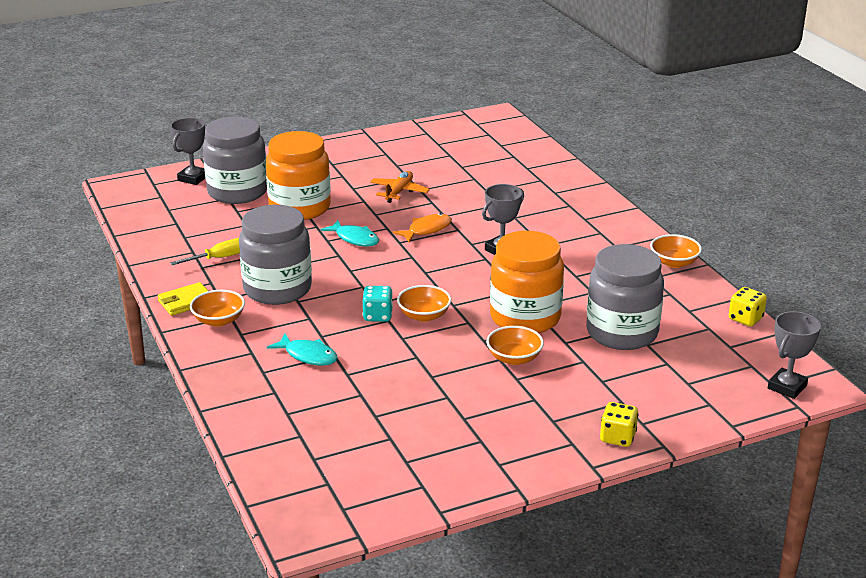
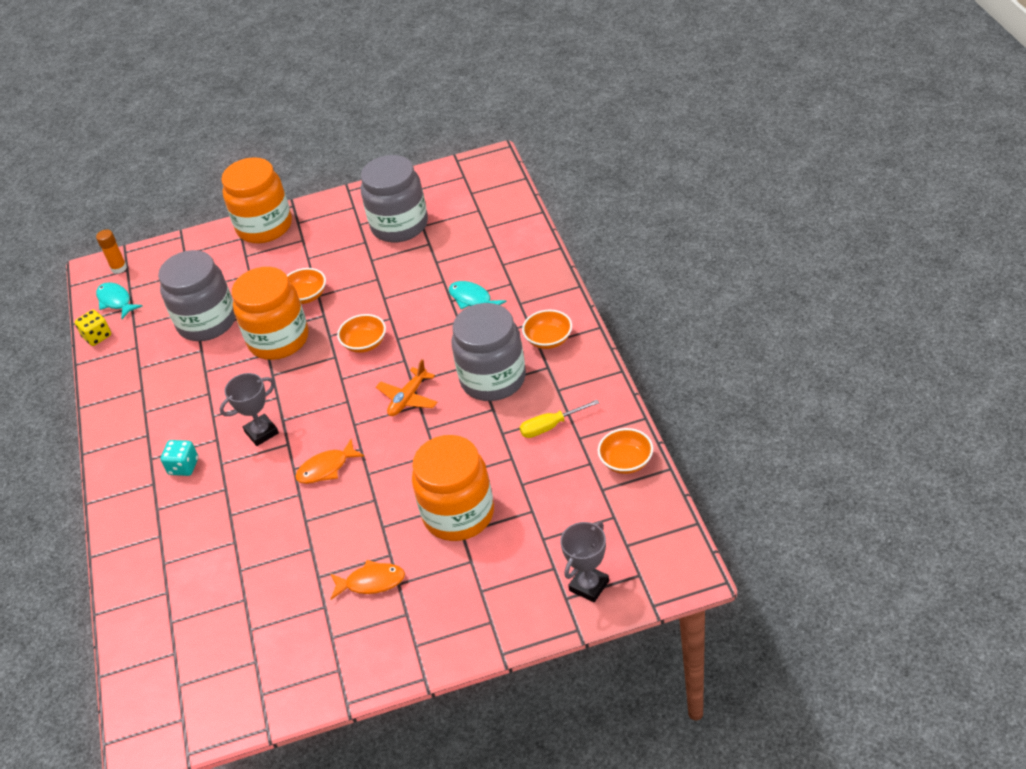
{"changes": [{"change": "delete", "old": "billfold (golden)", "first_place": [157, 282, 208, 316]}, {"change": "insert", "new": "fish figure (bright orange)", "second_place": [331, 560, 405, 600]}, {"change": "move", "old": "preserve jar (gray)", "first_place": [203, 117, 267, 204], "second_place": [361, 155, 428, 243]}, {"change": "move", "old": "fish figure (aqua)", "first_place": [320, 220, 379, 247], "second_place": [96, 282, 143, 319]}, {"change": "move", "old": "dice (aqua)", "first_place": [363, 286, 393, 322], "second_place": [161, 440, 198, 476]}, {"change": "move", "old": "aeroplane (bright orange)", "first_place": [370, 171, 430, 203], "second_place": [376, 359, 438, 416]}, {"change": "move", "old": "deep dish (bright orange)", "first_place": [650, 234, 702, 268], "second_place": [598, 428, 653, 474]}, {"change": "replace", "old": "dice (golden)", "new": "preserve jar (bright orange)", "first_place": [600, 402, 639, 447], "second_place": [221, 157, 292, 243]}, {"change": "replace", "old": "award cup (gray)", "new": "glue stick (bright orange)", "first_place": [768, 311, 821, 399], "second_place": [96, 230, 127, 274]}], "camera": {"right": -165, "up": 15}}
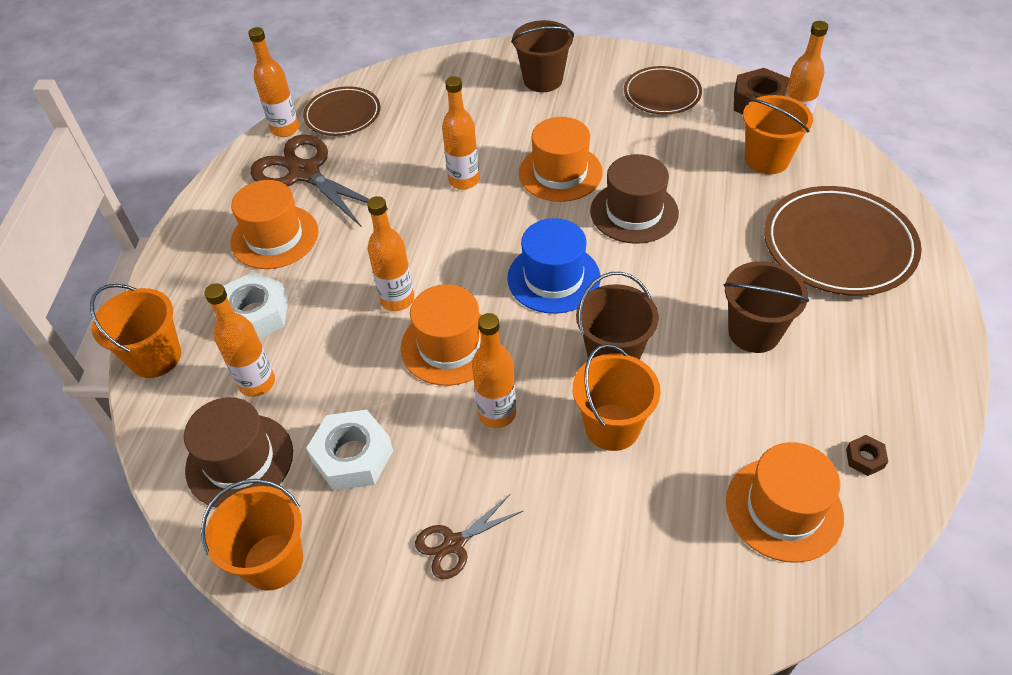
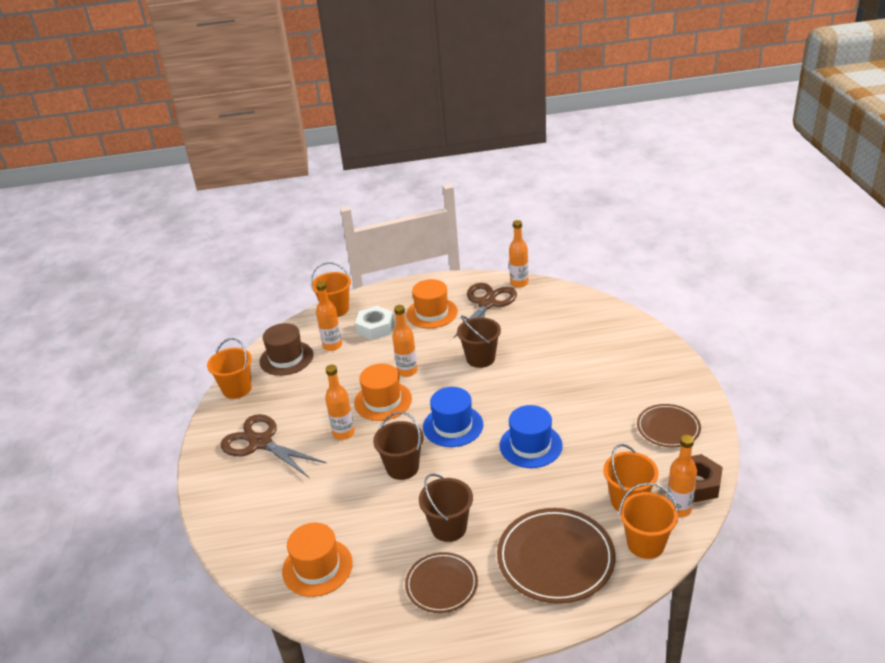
{"changes": [{"change": "delete", "old": "hex nut (pure white)", "first_place": [306, 409, 393, 491]}, {"change": "delete", "old": "bottle (bright orange)", "first_place": [442, 76, 479, 190]}, {"change": "delete", "old": "hat (bright orange)", "first_place": [519, 117, 603, 202]}, {"change": "delete", "old": "hex nut (dark brown)", "first_place": [846, 435, 888, 476]}, {"change": "move", "old": "dinner plate (dark brown)", "first_place": [303, 86, 381, 136], "second_place": [405, 552, 478, 613]}, {"change": "move", "old": "bucket (dark brown)", "first_place": [511, 20, 574, 92], "second_place": [457, 316, 501, 368]}, {"change": "move", "old": "bucket (bright orange)", "first_place": [573, 344, 660, 451], "second_place": [619, 483, 678, 559]}, {"change": "recolor", "old": "hat (dark brown)", "new": "hat (royal blue)", "first_place": [590, 154, 679, 244], "second_place": [499, 405, 563, 468]}, {"change": "resize", "old": "pair of scissors (dark brown)", "first_place": [415, 494, 524, 579], "second_place": [220, 414, 326, 478], "factor": 1.94}], "camera": {"right": 70, "up": -15}}
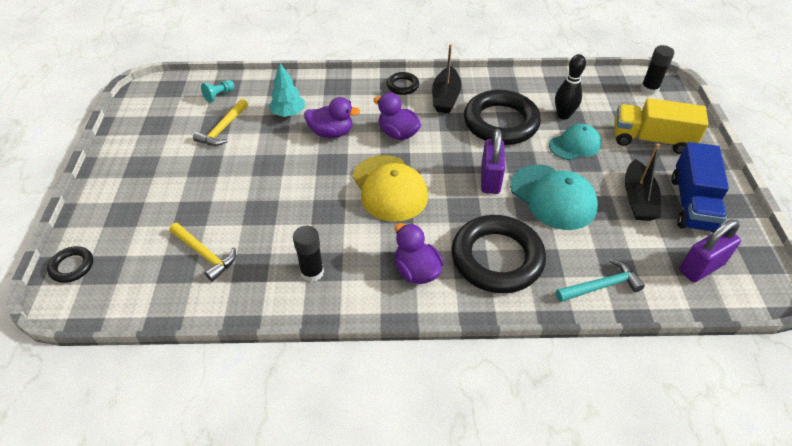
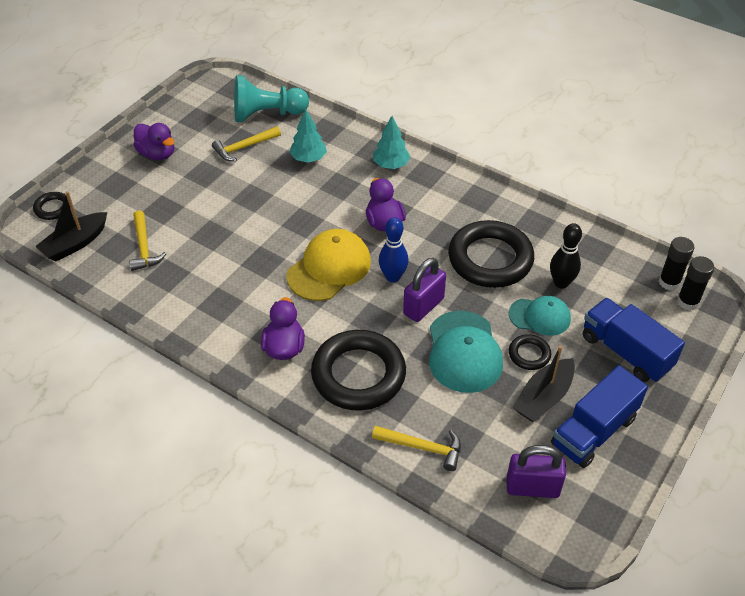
{"changes": [{"change": "insert", "new": "fir tree (aqua)", "second_place": [373, 116, 410, 169]}, {"change": "insert", "new": "bowling pin (royal blue)", "second_place": [379, 217, 409, 283]}, {"change": "move", "old": "glue stick (jet-black)", "first_place": [293, 226, 324, 282], "second_place": [659, 237, 694, 290]}, {"change": "move", "old": "duck (purple)", "first_place": [304, 97, 360, 138], "second_place": [134, 123, 175, 160]}, {"change": "move", "old": "hoop (jet-black)", "first_place": [387, 72, 419, 95], "second_place": [509, 334, 551, 370]}, {"change": "move", "old": "boat (jet-black)", "first_place": [432, 44, 461, 113], "second_place": [35, 191, 108, 262]}, {"change": "recolor", "old": "hammer (aqua)", "new": "hammer (golden)", "first_place": [556, 259, 645, 302], "second_place": [372, 426, 461, 471]}, {"change": "recolor", "old": "lorry (golden)", "new": "lorry (royal blue)", "first_place": [615, 98, 708, 154], "second_place": [583, 298, 685, 382]}, {"change": "rotate", "old": "cap (golden)", "first_place": [352, 155, 428, 222], "second_place": [286, 229, 371, 301], "degrees": -150}, {"change": "resize", "old": "pawn (aqua)", "first_place": [201, 80, 235, 102], "second_place": [234, 75, 309, 122], "factor": 2.29}], "camera": {"right": 35, "up": 0}}
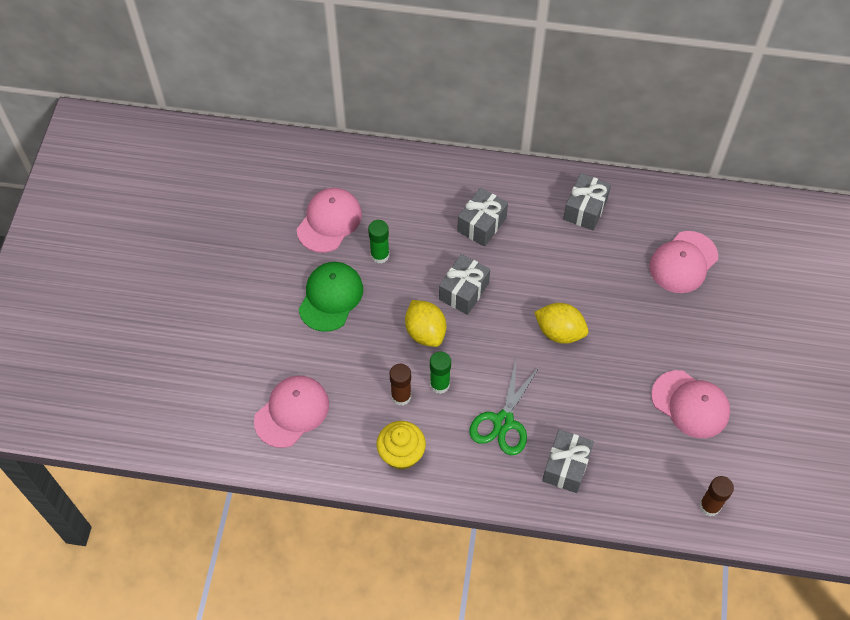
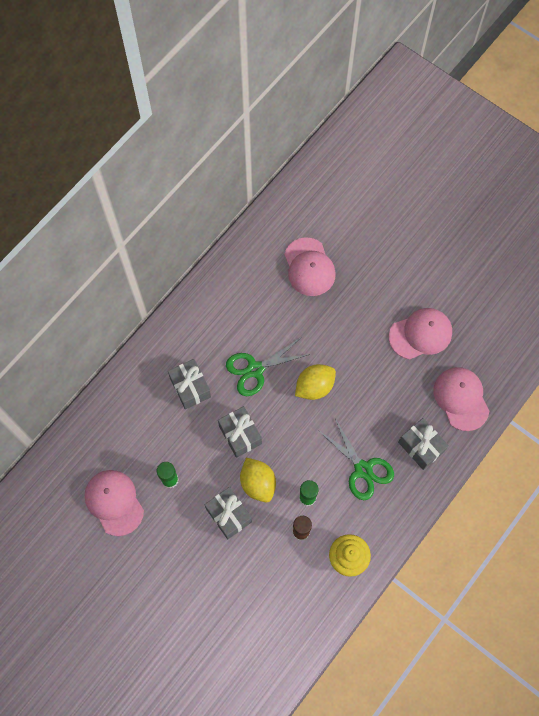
{"changes": [{"change": "delete", "old": "cap (green)", "first_place": [298, 262, 363, 332]}, {"change": "delete", "old": "glue stick (dark brown)", "first_place": [700, 476, 734, 516]}, {"change": "insert", "new": "pair of scissors (green)", "second_place": [226, 337, 310, 396]}, {"change": "move", "old": "cap (pink)", "first_place": [254, 376, 329, 448], "second_place": [434, 367, 489, 431]}, {"change": "move", "old": "gift (gray)", "first_place": [563, 173, 611, 231], "second_place": [205, 487, 252, 539]}, {"change": "rotate", "old": "lemon (golden)", "first_place": [405, 300, 446, 347], "second_place": [240, 458, 276, 503], "degrees": 60}], "camera": {"right": -60, "up": 10}}
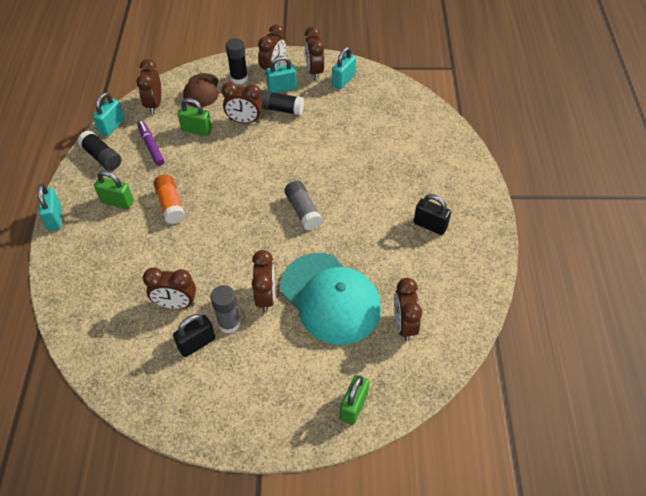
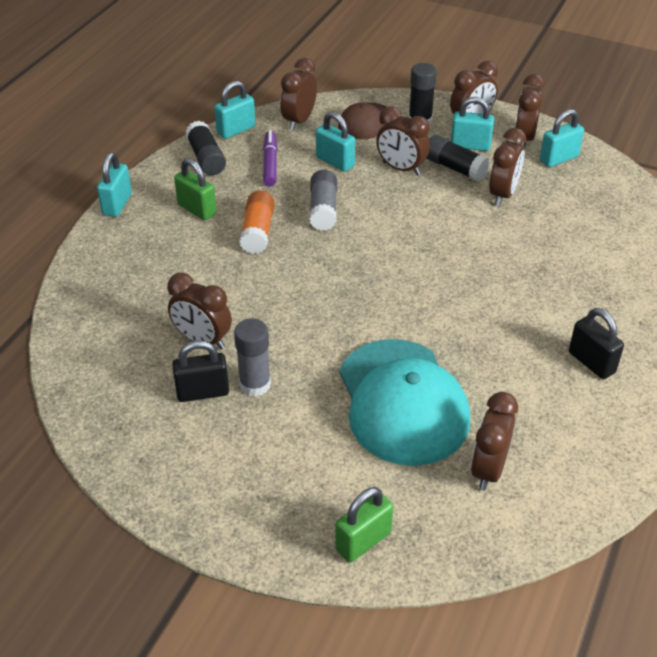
{"changes": [{"change": "move", "old": "bedside clock (dark brown)", "first_place": [252, 250, 275, 313], "second_place": [489, 128, 527, 206]}, {"change": "move", "old": "glue stick (gray)", "first_place": [284, 181, 323, 230], "second_place": [309, 170, 337, 231]}, {"change": "recolor", "old": "lock (green)", "new": "lock (aqua)", "first_place": [178, 98, 212, 136], "second_place": [316, 112, 355, 172]}], "camera": {"right": 25, "up": -10}}
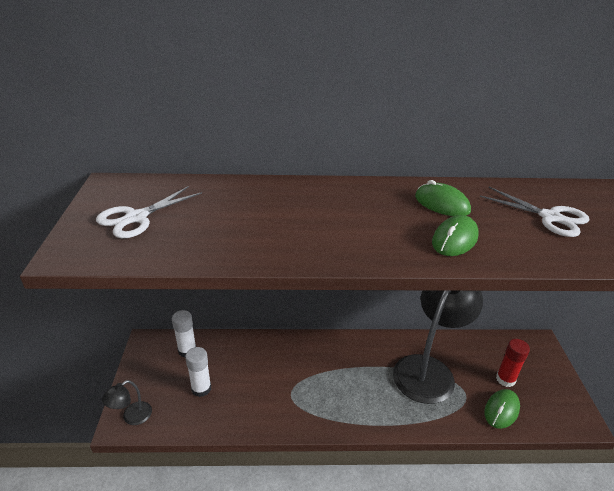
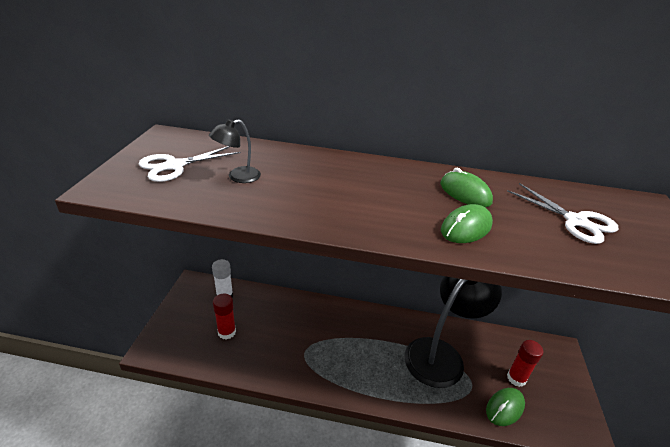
{"changes": [{"change": "move", "old": "reading lamp (jet-black)", "first_place": [102, 380, 152, 425], "second_place": [209, 119, 261, 183]}, {"change": "recolor", "old": "glue stick (pure white)", "new": "glue stick (scarlet)", "first_place": [185, 347, 211, 397], "second_place": [213, 294, 236, 340]}], "camera": {"right": 10, "up": 0}}
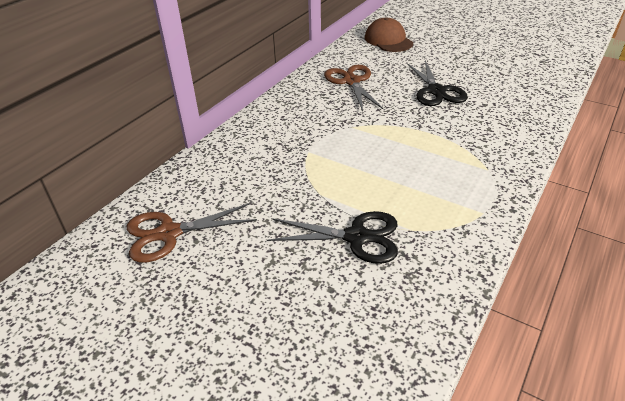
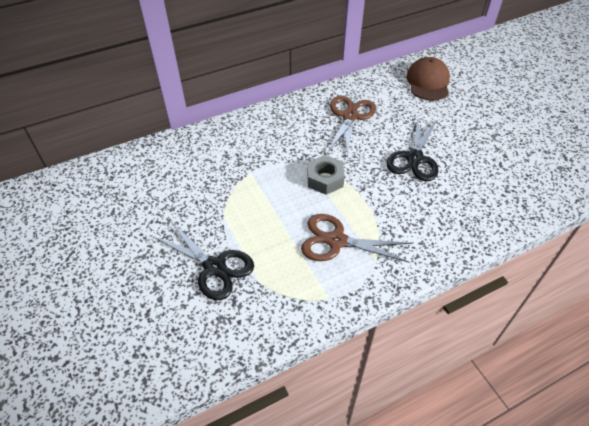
{"changes": [{"change": "insert", "new": "hex nut (gray)", "second_place": [308, 155, 345, 195]}, {"change": "move", "old": "pair of scissors (dark brown)", "first_place": [127, 203, 257, 263], "second_place": [301, 214, 412, 263]}], "camera": {"right": 30, "up": 10}}
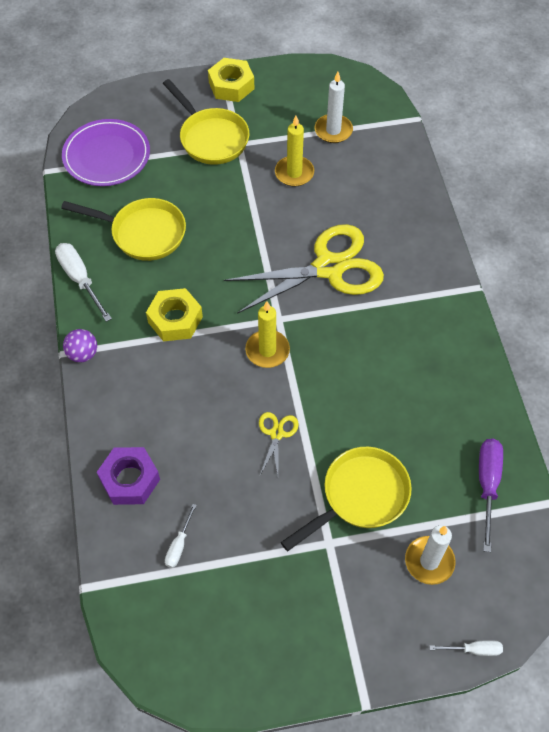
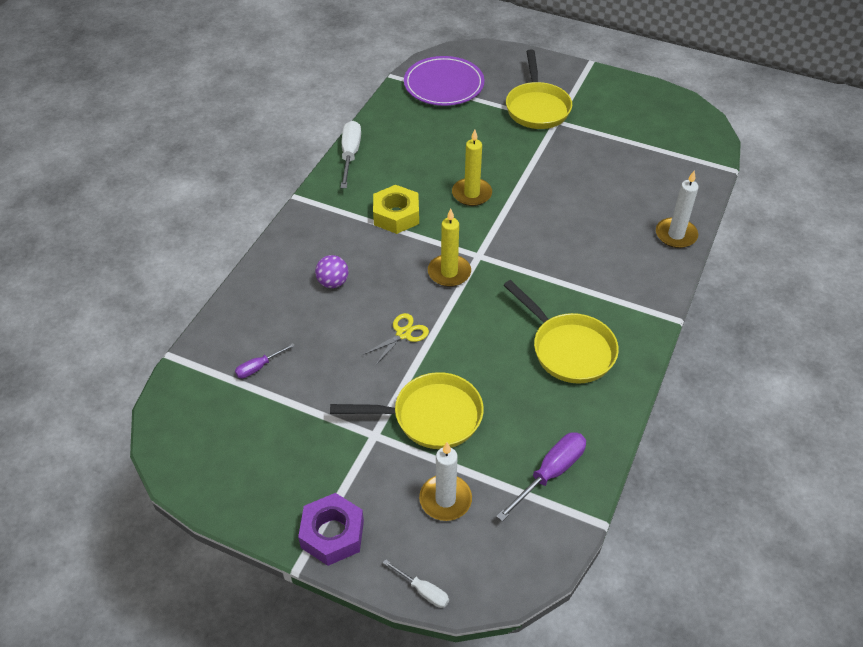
{"changes": [{"change": "delete", "old": "hex nut (golden)", "first_place": [208, 58, 254, 102]}, {"change": "delete", "old": "pair of scissors (golden)", "first_place": [224, 224, 384, 314]}, {"change": "move", "old": "skillet (golden)", "first_place": [61, 198, 186, 261], "second_place": [503, 280, 619, 384]}, {"change": "move", "old": "sphere (purple)", "first_place": [63, 329, 97, 363], "second_place": [315, 255, 348, 288]}, {"change": "move", "old": "hex nut (purple)", "first_place": [97, 447, 160, 505], "second_place": [298, 493, 364, 566]}, {"change": "move", "old": "candle (golden)", "first_place": [275, 116, 314, 187], "second_place": [452, 129, 492, 206]}, {"change": "move", "old": "candle (pure white)", "first_place": [314, 72, 353, 143], "second_place": [656, 170, 699, 248]}, {"change": "recolor", "old": "flat screwdriver (pure white)", "new": "flat screwdriver (purple)", "first_place": [165, 504, 197, 568], "second_place": [235, 343, 295, 378]}], "camera": {"right": 35, "up": -10}}
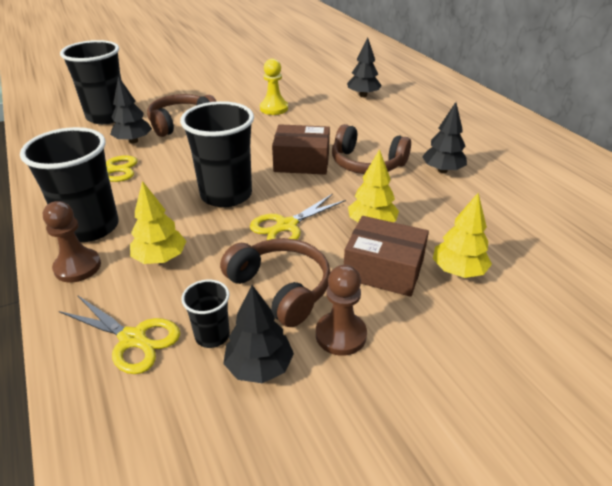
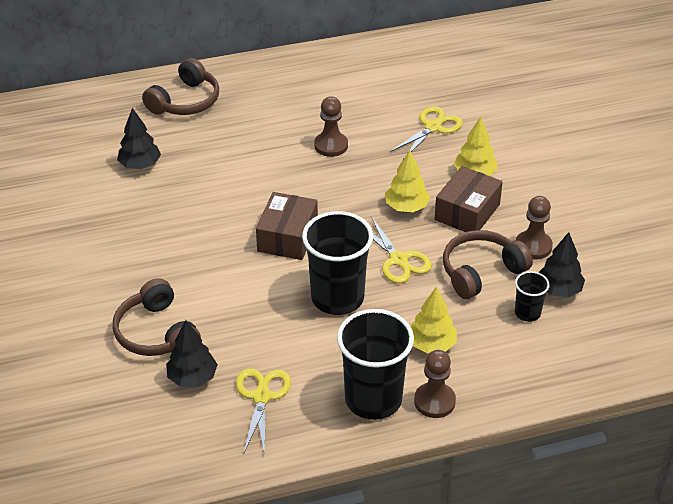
{"changes": [{"change": "delete", "old": "cup (jet-black)", "first_place": [60, 40, 121, 124]}, {"change": "delete", "old": "pawn (golden)", "first_place": [260, 59, 288, 115]}, {"change": "move", "old": "pair of scissors (golden)", "first_place": [59, 295, 180, 374], "second_place": [390, 106, 463, 159]}, {"change": "move", "old": "over-ear headphones (dark brown)", "first_place": [332, 124, 411, 174], "second_place": [142, 58, 219, 115]}, {"change": "replace", "old": "fir tree (jet-black)", "new": "pawn (dark brown)", "first_place": [422, 102, 467, 173], "second_place": [314, 96, 348, 157]}], "camera": {"right": -80, "up": 5}}
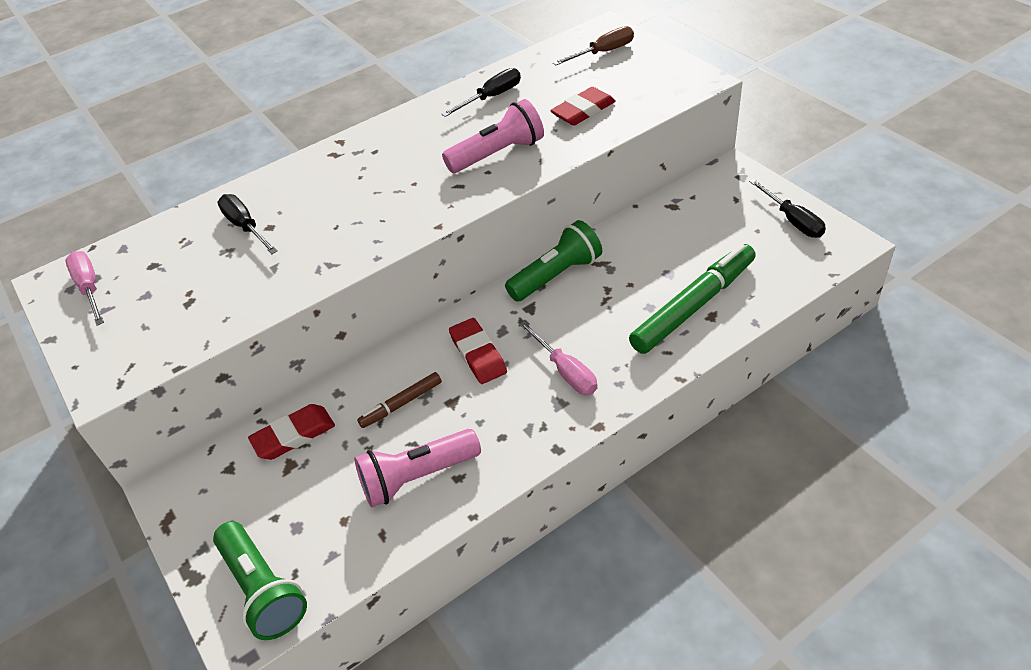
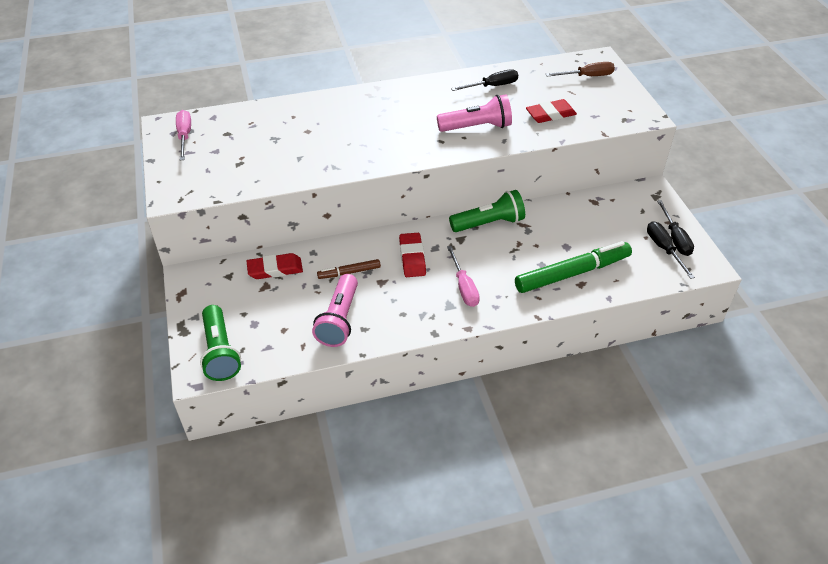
{"changes": [{"change": "move", "old": "flat screwdriver (jet-black)", "first_place": [217, 194, 278, 254], "second_place": [647, 221, 695, 279]}, {"change": "rotate", "old": "pocket torch (pink)", "first_place": [354, 429, 481, 508], "second_place": [312, 274, 358, 347], "degrees": -75}], "camera": {"right": 15, "up": 0}}
